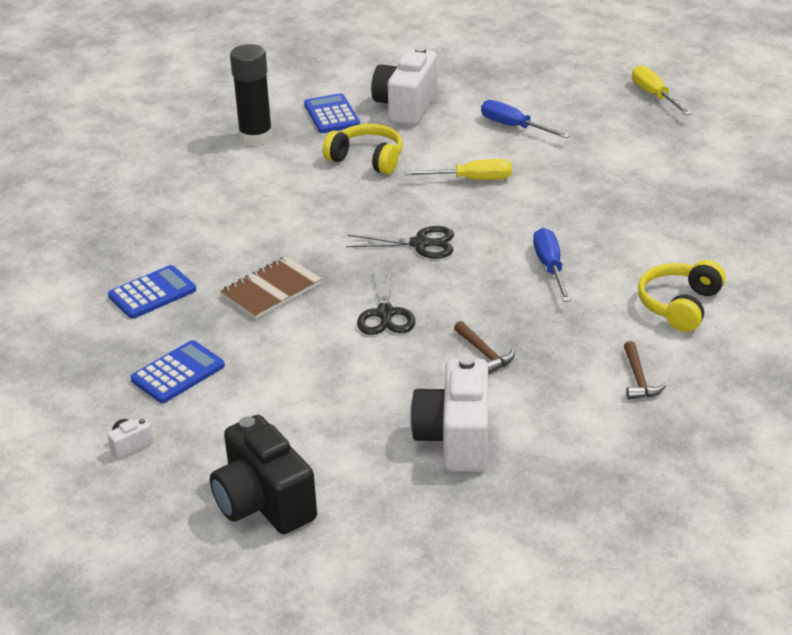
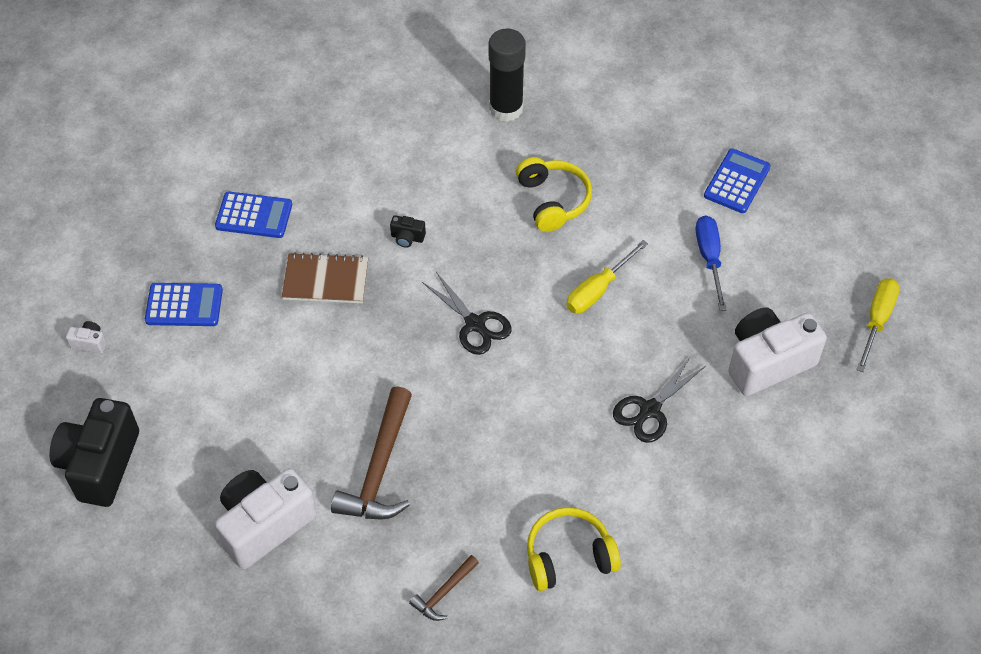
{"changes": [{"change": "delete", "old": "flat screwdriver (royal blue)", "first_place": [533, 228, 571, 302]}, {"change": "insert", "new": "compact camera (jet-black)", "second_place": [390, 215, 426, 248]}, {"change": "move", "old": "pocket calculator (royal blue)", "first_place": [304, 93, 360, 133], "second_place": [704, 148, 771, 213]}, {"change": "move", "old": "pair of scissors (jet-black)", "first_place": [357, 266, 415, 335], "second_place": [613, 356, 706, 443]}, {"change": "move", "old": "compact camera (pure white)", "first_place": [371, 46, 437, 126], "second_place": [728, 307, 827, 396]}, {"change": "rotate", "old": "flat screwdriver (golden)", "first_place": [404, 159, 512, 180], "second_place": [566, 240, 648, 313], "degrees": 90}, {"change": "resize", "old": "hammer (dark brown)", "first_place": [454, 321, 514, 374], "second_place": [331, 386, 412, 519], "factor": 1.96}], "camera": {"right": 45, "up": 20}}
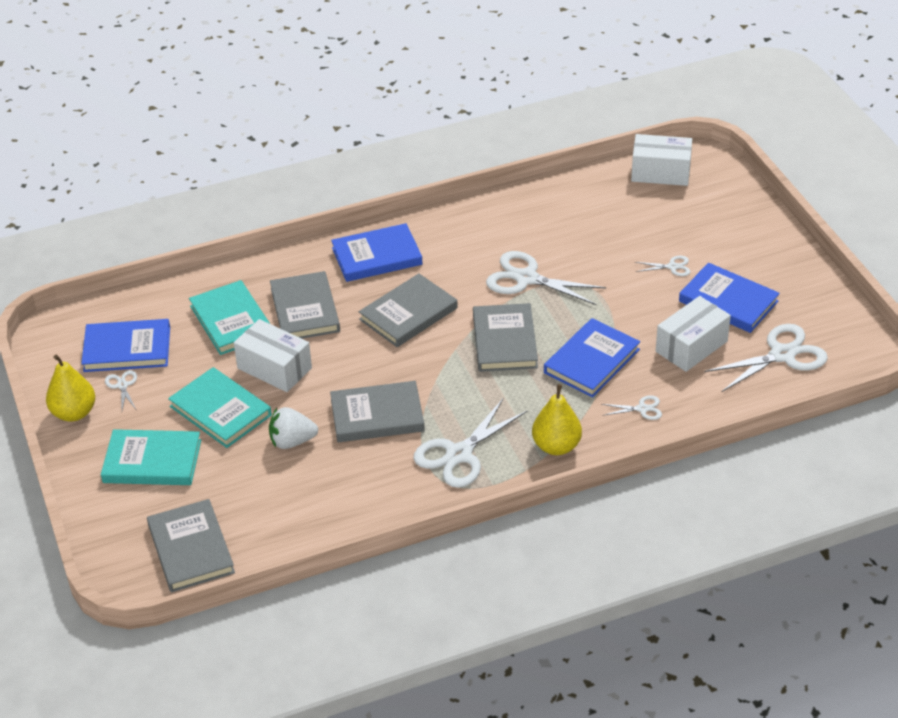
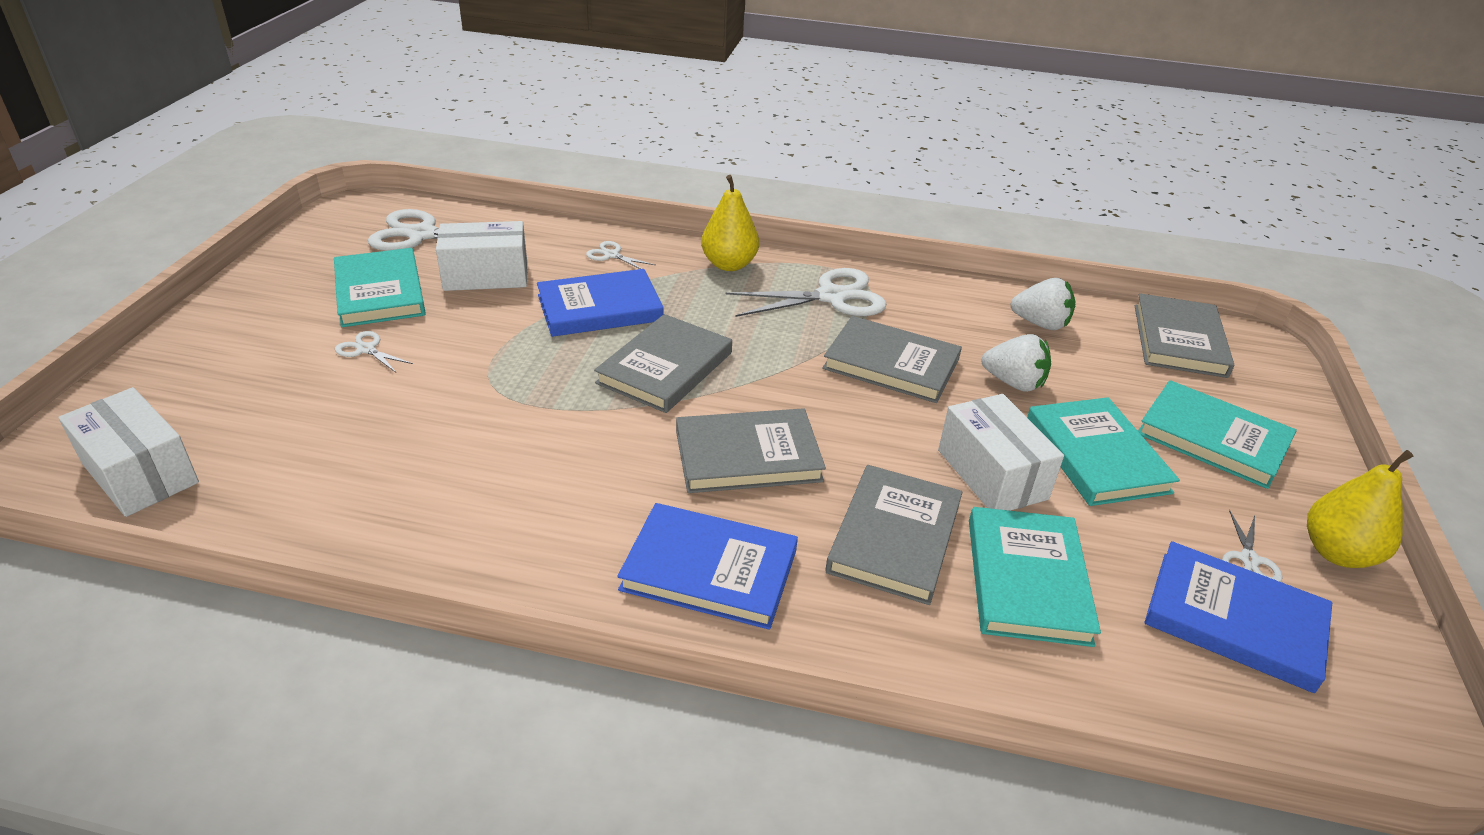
{"changes": [{"change": "delete", "old": "pair of scissors (pure white)", "first_place": [486, 251, 606, 305]}, {"change": "insert", "new": "strawberry (pure white)", "second_place": [1010, 278, 1076, 330]}, {"change": "recolor", "old": "hardcover (royal blue)", "new": "hardcover (aqua)", "first_place": [679, 263, 780, 333], "second_place": [334, 248, 426, 327]}], "camera": {"right": -150, "up": -5}}
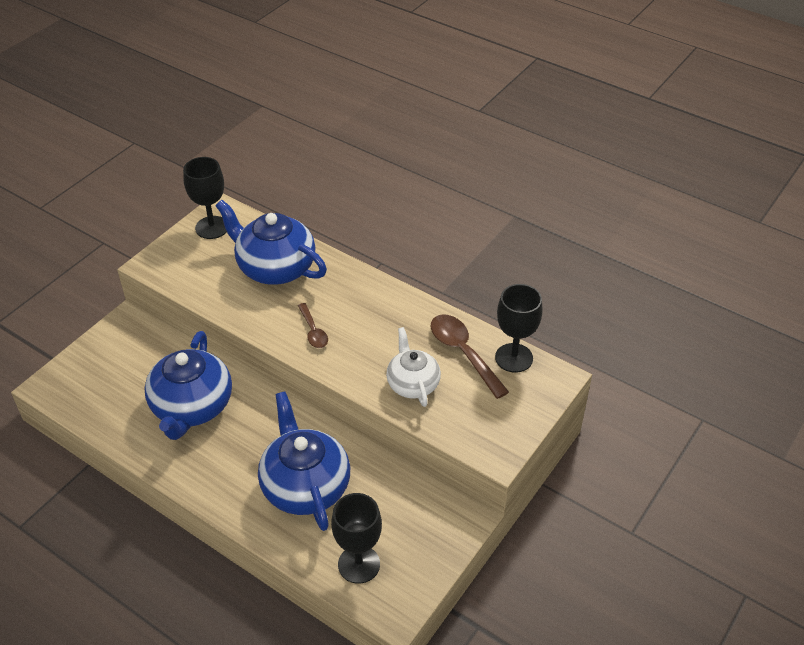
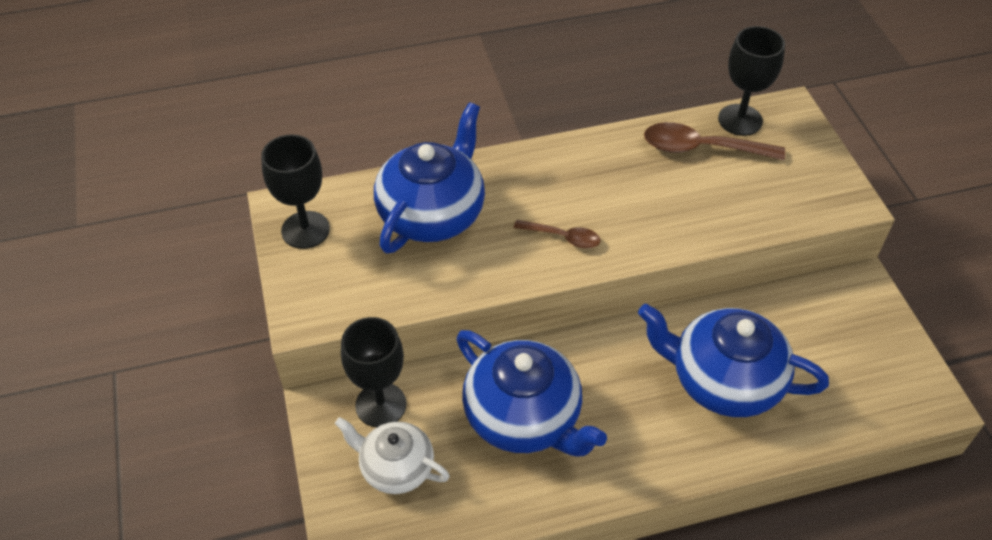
{"changes": [{"change": "move", "old": "chalice (jet-black)", "first_place": [331, 493, 382, 584], "second_place": [341, 317, 407, 427]}, {"change": "move", "old": "china teapot (pure white)", "first_place": [386, 327, 441, 407], "second_place": [335, 417, 450, 494]}, {"change": "rotate", "old": "china teapot (royal blue)", "first_place": [215, 200, 327, 285], "second_place": [374, 102, 485, 254], "degrees": 135}], "camera": {"right": -50, "up": 5}}
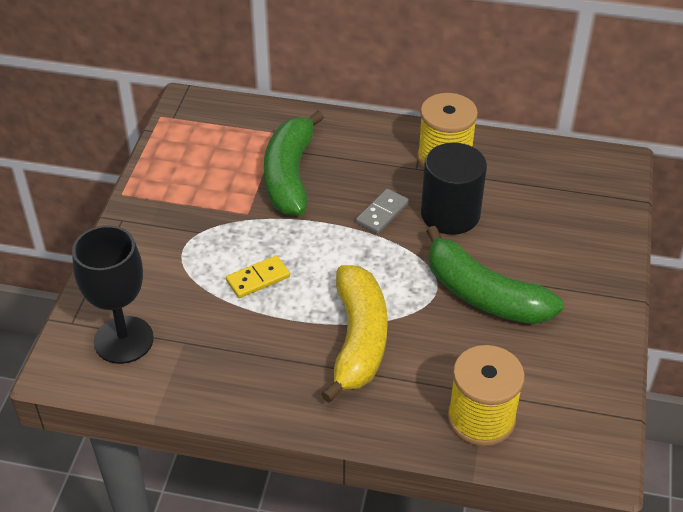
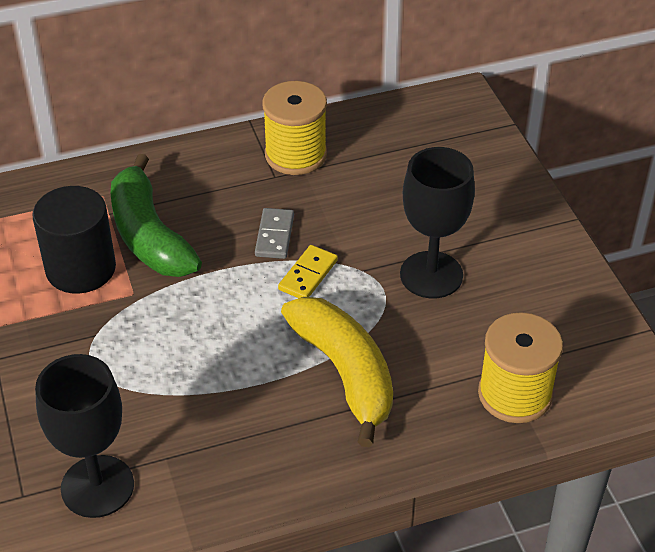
{"changes": [{"change": "move", "old": "domino tile (golden)", "first_place": [226, 255, 290, 298], "second_place": [278, 245, 338, 298]}, {"change": "move", "old": "solid cylinder (jet-black)", "first_place": [421, 143, 487, 235], "second_place": [33, 186, 116, 294]}, {"change": "replace", "old": "banana (green)", "new": "chalice (jet-black)", "first_place": [426, 226, 564, 324], "second_place": [400, 147, 475, 298]}], "camera": {"right": -30, "up": 0}}
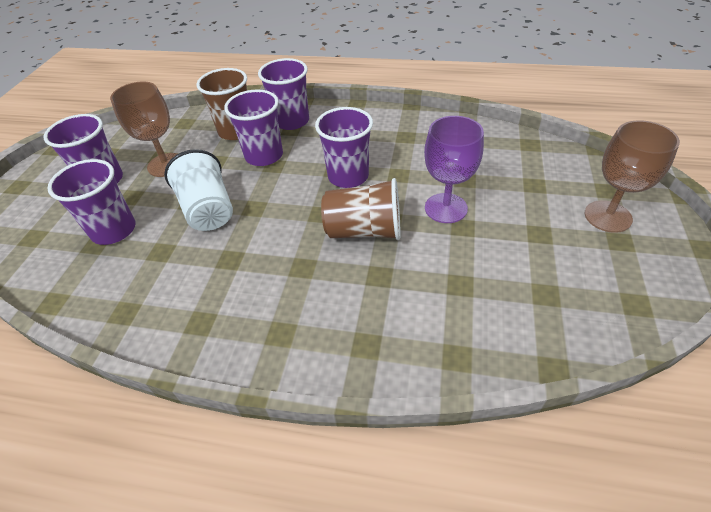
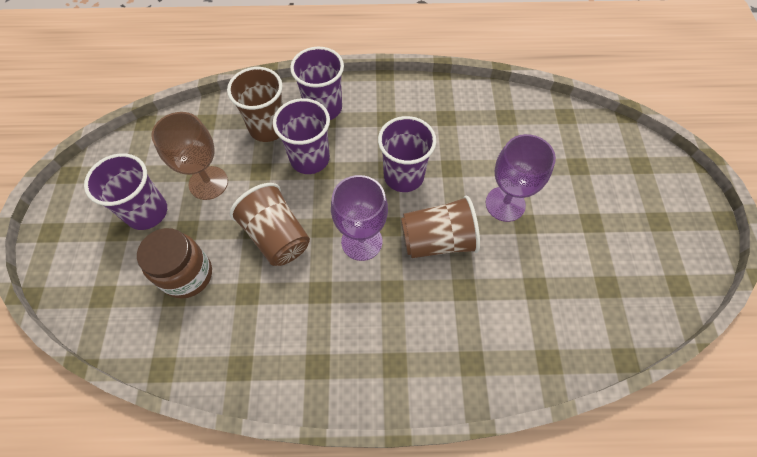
{"changes": [{"change": "delete", "old": "chalice (dark brown)", "first_place": [584, 120, 680, 233]}, {"change": "insert", "new": "chalice (purple)", "second_place": [331, 175, 388, 261]}, {"change": "replace", "old": "cup (purple)", "new": "preserve jar (dark brown)", "first_place": [47, 159, 135, 245], "second_place": [137, 228, 212, 299]}, {"change": "recolor", "old": "cup (pure white)", "new": "cup (dark brown)", "first_place": [164, 149, 233, 231], "second_place": [230, 183, 310, 266]}], "camera": {"right": -15, "up": 15}}
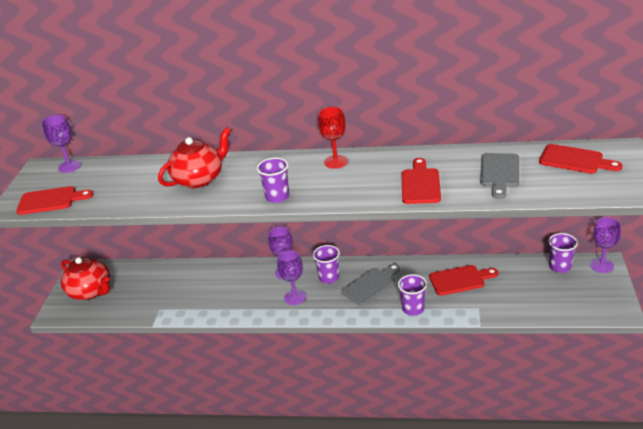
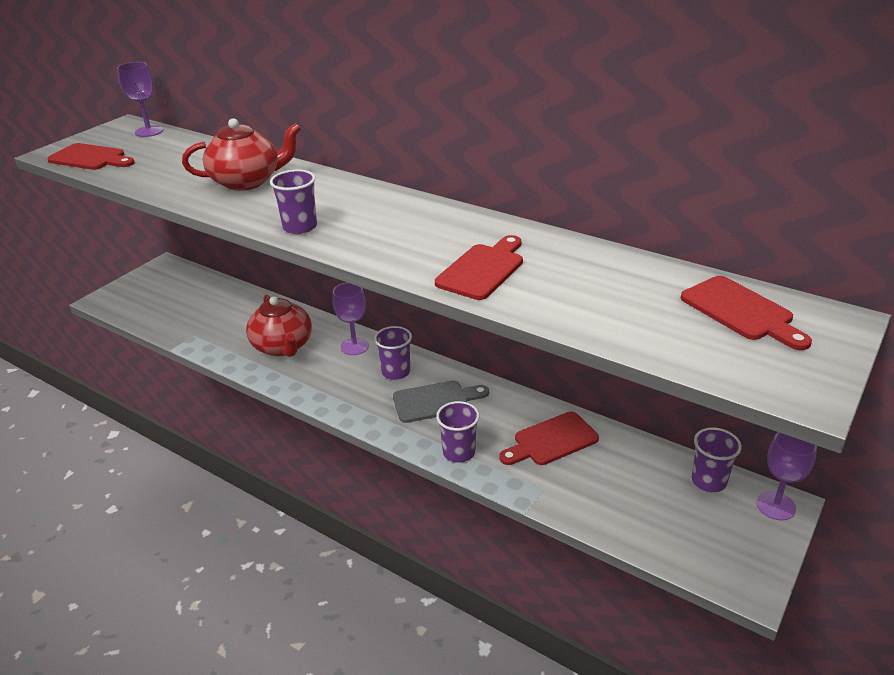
{"changes": [{"change": "delete", "old": "chalice (purple)", "first_place": [277, 250, 306, 305]}, {"change": "delete", "old": "chalice (scarlet)", "first_place": [318, 107, 348, 169]}, {"change": "delete", "old": "chopping board (gray)", "first_place": [480, 153, 519, 199]}, {"change": "move", "old": "china teapot (scarlet)", "first_place": [61, 257, 110, 300], "second_place": [246, 295, 312, 357]}, {"change": "rotate", "old": "chopping board (scarlet)", "first_place": [429, 265, 498, 296], "second_place": [499, 411, 599, 465], "degrees": 135}], "camera": {"right": 25, "up": 0}}
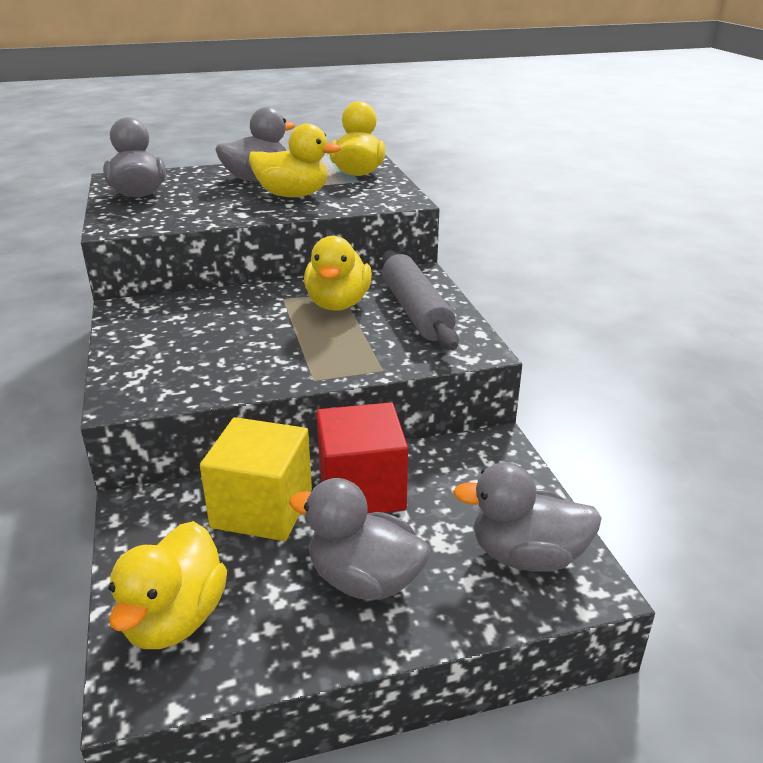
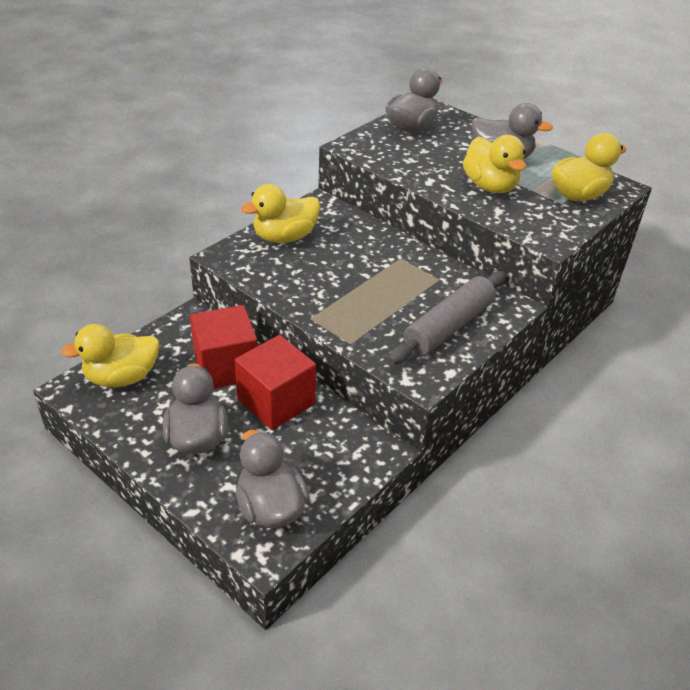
{"changes": [{"change": "move", "old": "duck (golden)", "first_place": [304, 236, 372, 311], "second_place": [241, 184, 320, 243]}, {"change": "recolor", "old": "block (golden)", "new": "block (scarlet)", "first_place": [200, 417, 312, 541], "second_place": [190, 305, 257, 389]}], "camera": {"right": 55, "up": 10}}
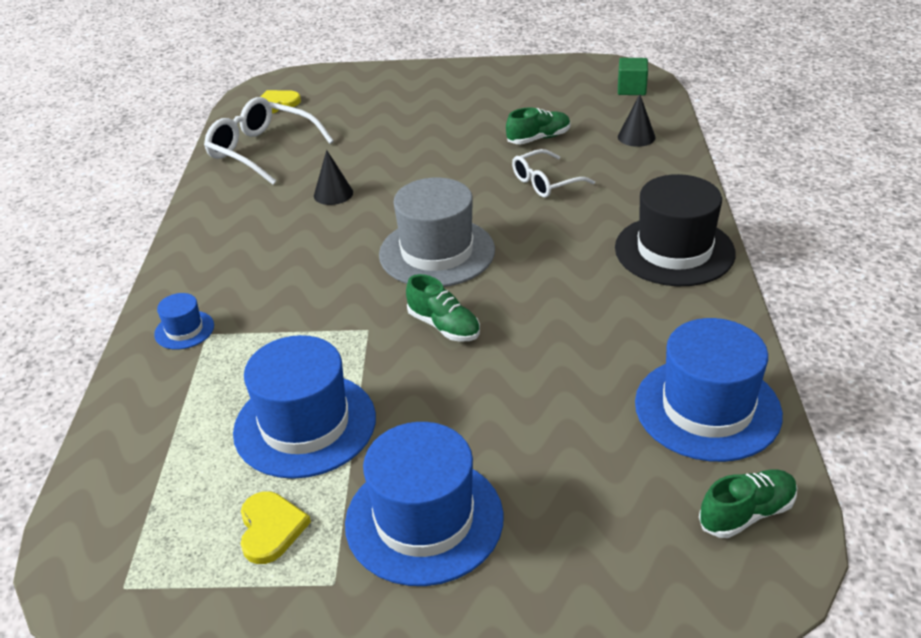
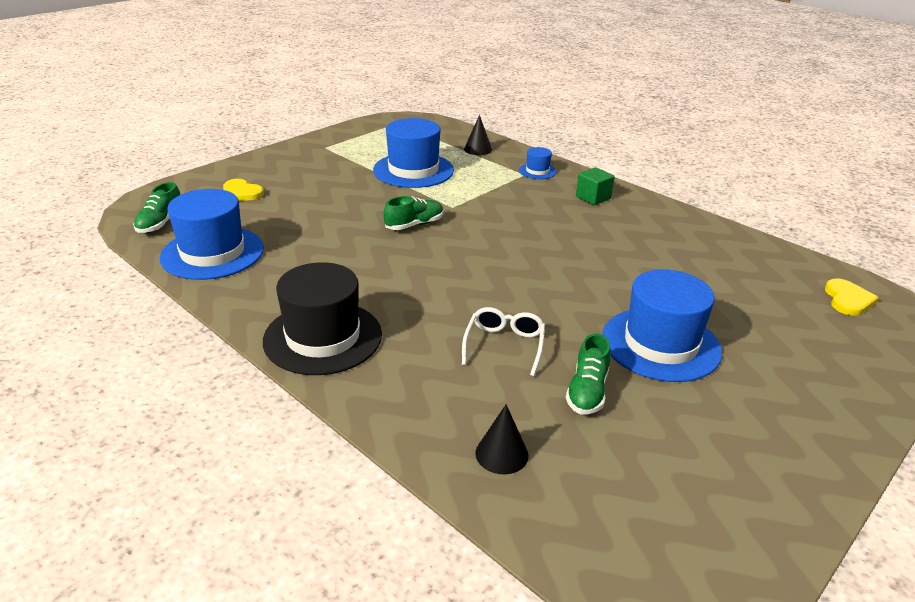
{"changes": [{"change": "delete", "old": "spectacles (pure white)", "first_place": [204, 97, 334, 185]}, {"change": "delete", "old": "hat (gray)", "first_place": [379, 177, 495, 287]}, {"change": "move", "old": "love heart (golden)", "first_place": [241, 491, 311, 564], "second_place": [223, 179, 264, 201]}, {"change": "move", "old": "cone shape (jet-black)", "first_place": [314, 150, 353, 205], "second_place": [464, 115, 492, 155]}, {"change": "move", "old": "hat (royal blue)", "first_place": [345, 422, 504, 586], "second_place": [602, 269, 722, 382]}, {"change": "move", "old": "block (green)", "first_place": [618, 58, 648, 95], "second_place": [576, 167, 615, 205]}, {"change": "rotate", "old": "sneaker (green)", "first_place": [406, 274, 480, 342], "second_place": [384, 196, 444, 230], "degrees": 150}], "camera": {"right": 130, "up": -5}}
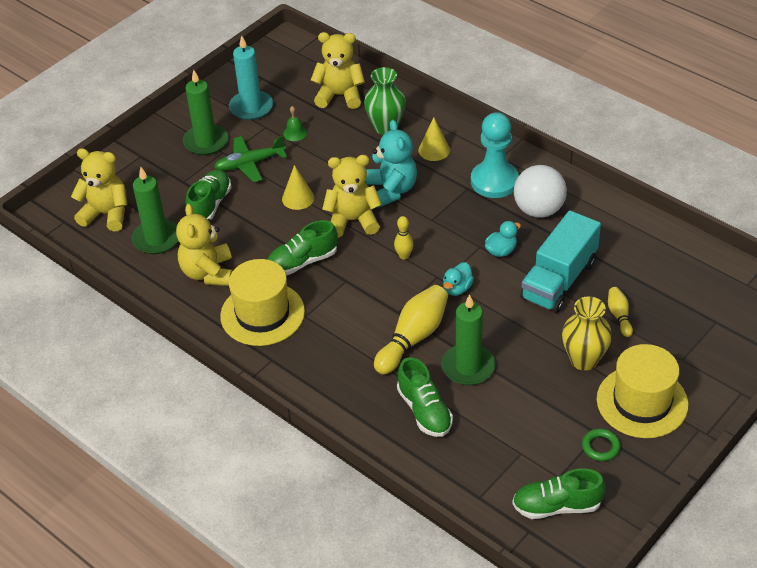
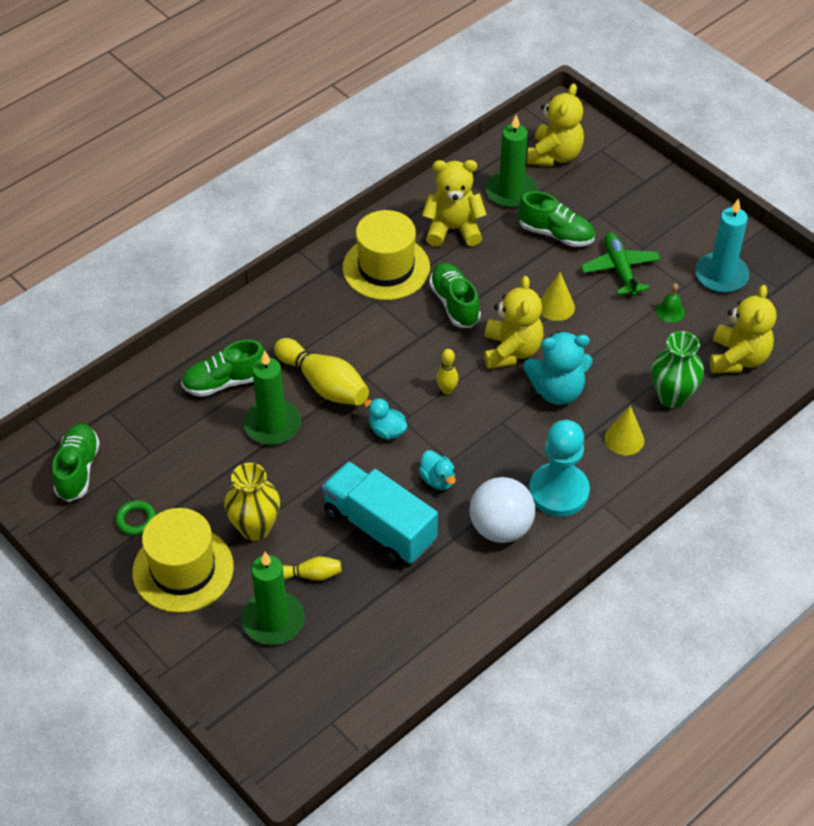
{"changes": [{"change": "move", "old": "candle (green)", "first_place": [183, 70, 228, 155], "second_place": [242, 552, 305, 645]}], "camera": {"right": 95, "up": 5}}
